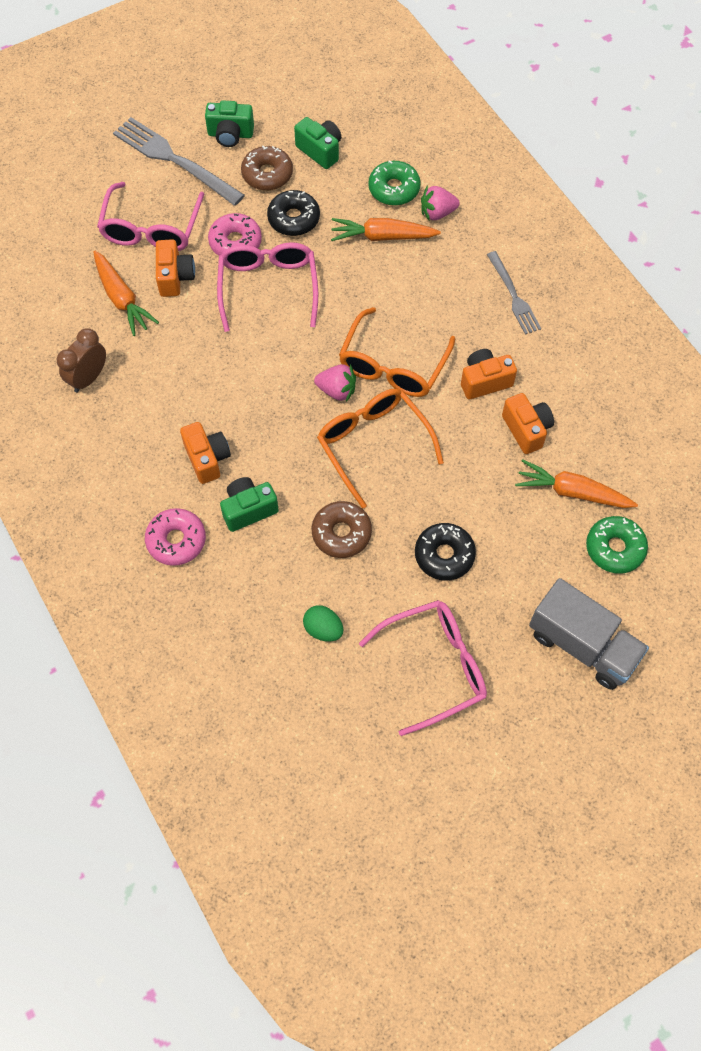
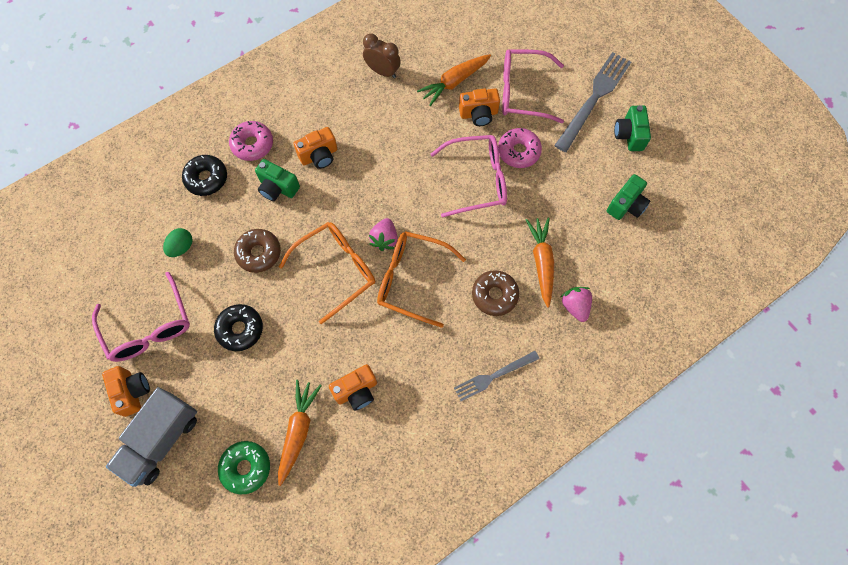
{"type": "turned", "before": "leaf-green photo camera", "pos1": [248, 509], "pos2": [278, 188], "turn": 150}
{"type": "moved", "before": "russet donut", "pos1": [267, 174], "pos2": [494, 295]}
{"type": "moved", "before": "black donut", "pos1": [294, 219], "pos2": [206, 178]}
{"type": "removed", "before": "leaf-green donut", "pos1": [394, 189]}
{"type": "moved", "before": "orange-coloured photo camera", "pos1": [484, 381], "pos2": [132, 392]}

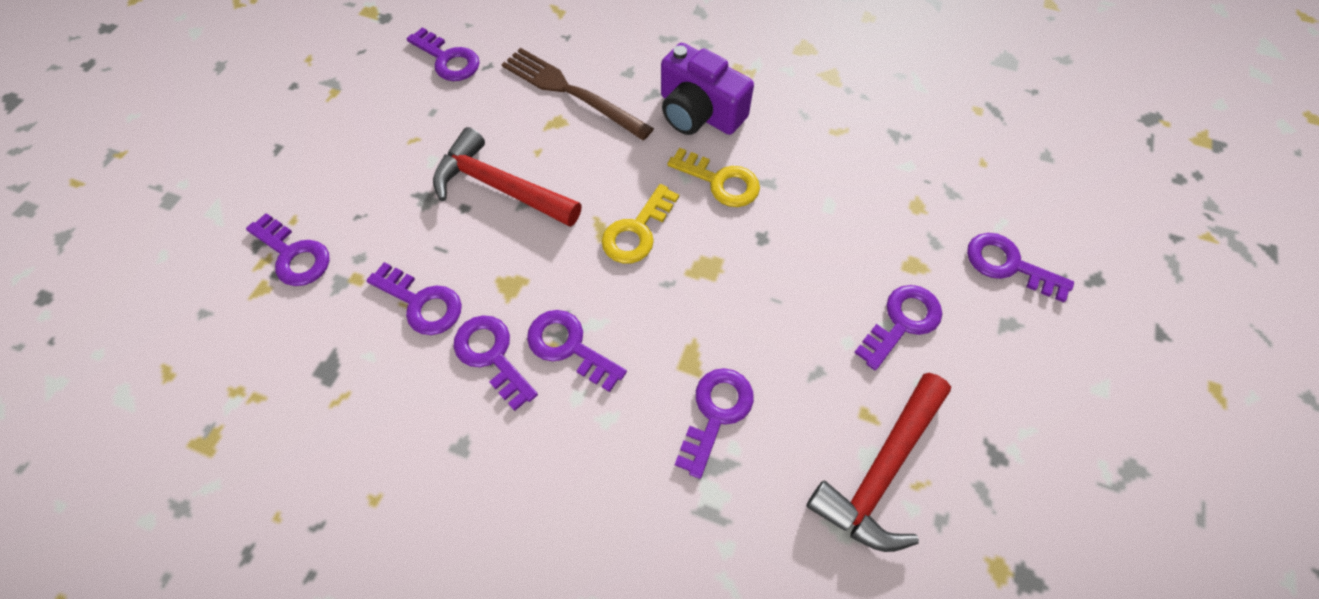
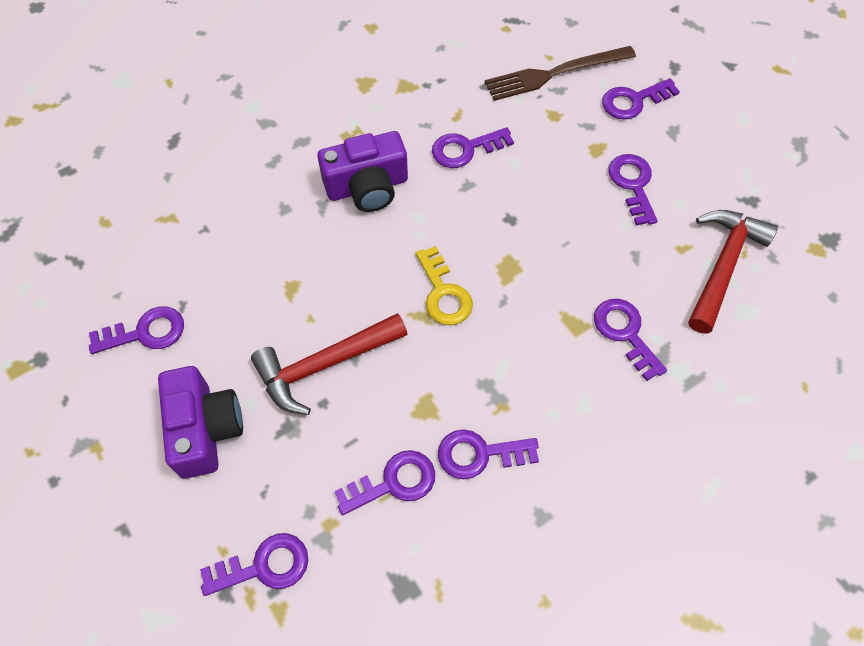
{"type": "moved", "before": "russet dinner fork", "pos1": [571, 92], "pos2": [555, 73]}
{"type": "moved", "before": "purple door key", "pos1": [569, 346], "pos2": [465, 149]}
{"type": "removed", "before": "bright yellow door key", "pos1": [720, 181]}
{"type": "turned", "before": "red carpenter's hammer", "pos1": [881, 470], "pos2": [723, 266], "turn": -135}
{"type": "added", "after": "purple photo camera", "pos2": [205, 429]}

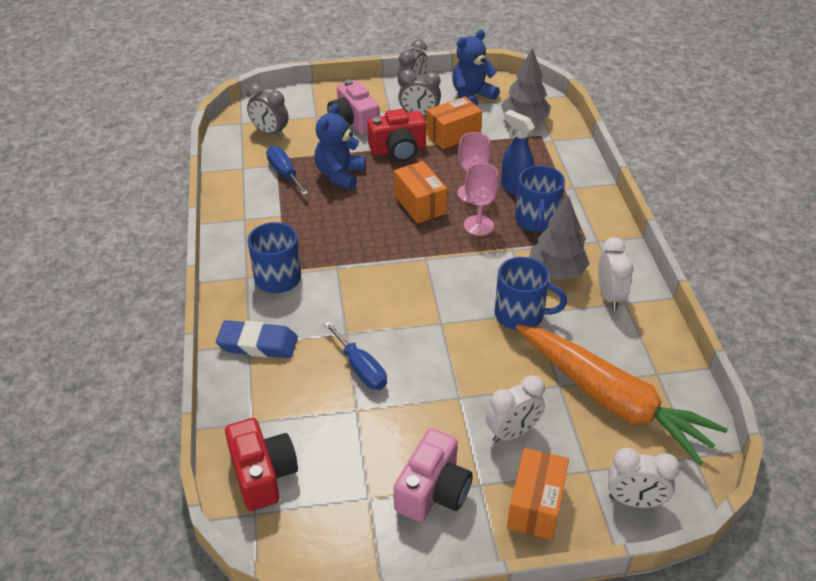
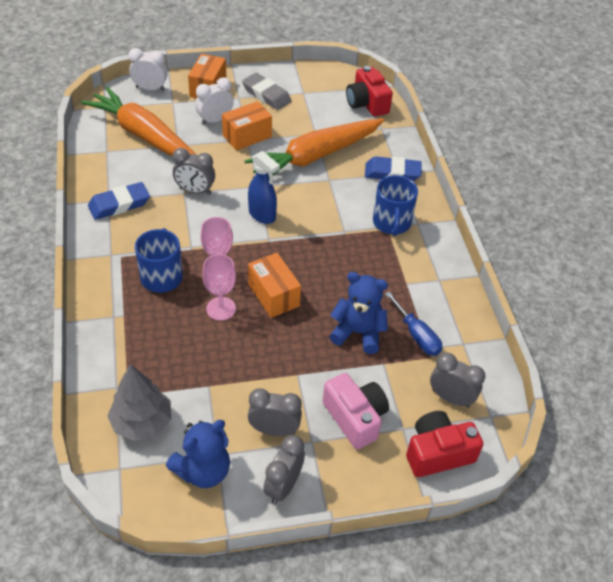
{"type": "turned", "before": "cobalt teddy", "pos1": [340, 175], "pos2": [358, 333], "turn": -90}
{"type": "replaced", "before": "cobalt flat screwdriver", "after": "orange-coloured carrot", "pos1": [361, 368], "pos2": [315, 156]}
{"type": "moved", "before": "red photo camera", "pos1": [398, 150], "pos2": [438, 453]}
{"type": "replaced", "before": "rose-pink photo camera", "after": "gray eraser", "pos1": [433, 491], "pos2": [266, 95]}
{"type": "moved", "before": "orange-coloured package", "pos1": [453, 135], "pos2": [247, 136]}
{"type": "replaced", "before": "cobalt coffee mug", "after": "gray alarm clock", "pos1": [521, 315], "pos2": [195, 191]}
{"type": "moved", "before": "cobalt sprayer", "pos1": [515, 188], "pos2": [262, 215]}
{"type": "removed", "before": "gray fir tree", "pos1": [556, 271]}
{"type": "replaced", "before": "snow-white alarm clock", "after": "cobalt eraser", "pos1": [609, 296], "pos2": [119, 204]}

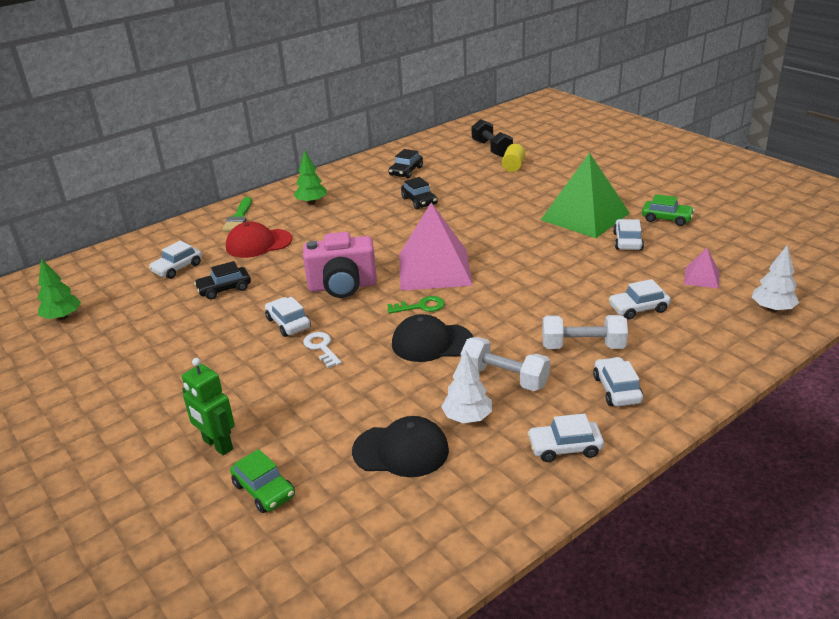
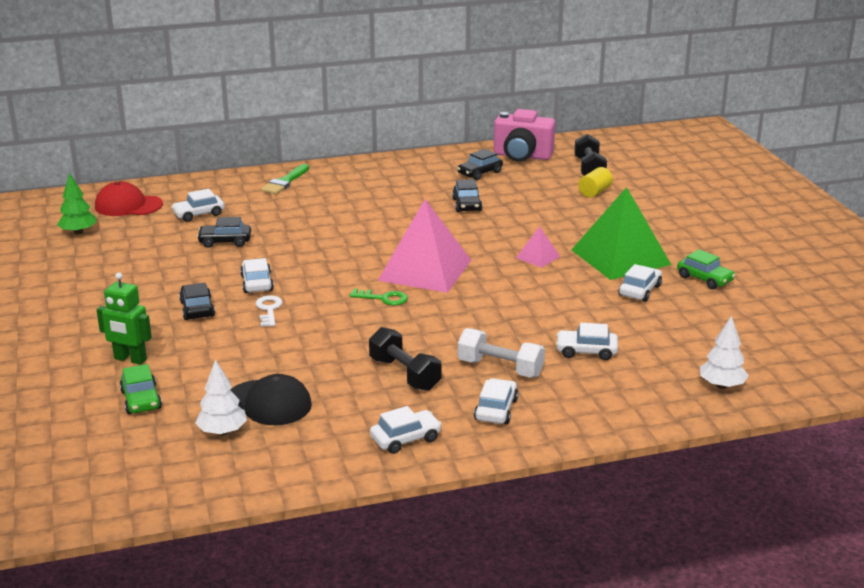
{"type": "turned", "before": "leaf-green robot figure", "pos1": [217, 445], "pos2": [130, 359], "turn": -45}
{"type": "moved", "before": "red cap", "pos1": [258, 243], "pos2": [128, 205]}
{"type": "removed", "before": "leaf-green fir tree", "pos1": [311, 202]}
{"type": "moved", "before": "rose-pink photo camera", "pos1": [342, 286], "pos2": [522, 156]}
{"type": "removed", "before": "black cap", "pos1": [431, 342]}
{"type": "moved", "before": "snow-white fir tree", "pos1": [467, 417], "pos2": [222, 432]}
{"type": "recoloured", "before": "snow-white free weight", "after": "black free weight", "pos1": [504, 378], "pos2": [404, 374]}
{"type": "turned", "before": "snow-white automobile", "pos1": [565, 447], "pos2": [405, 439], "turn": 135}
{"type": "moved", "before": "rose-pink pyramid", "pos1": [701, 277], "pos2": [538, 257]}
{"type": "added", "after": "black automobile", "pos2": [197, 309]}

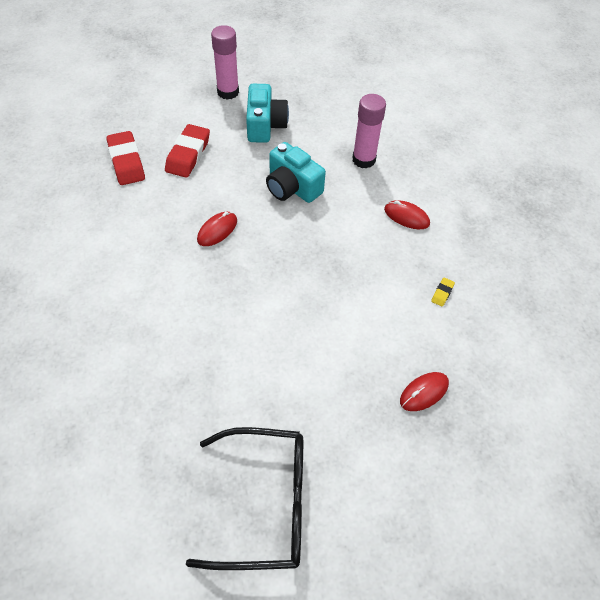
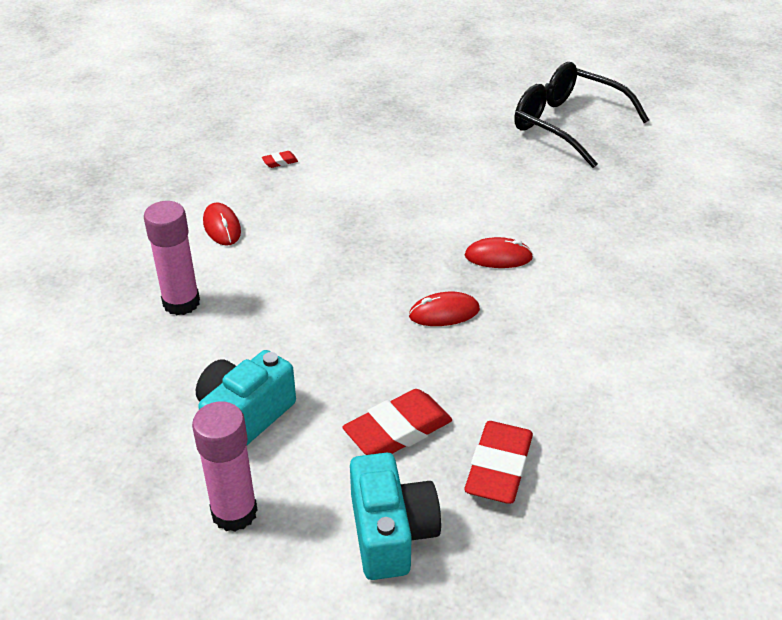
{"type": "moved", "before": "turquoise photo camera", "pos1": [292, 187], "pos2": [391, 532]}
{"type": "moved", "before": "red computer mouse", "pos1": [424, 392], "pos2": [498, 257]}
{"type": "recoloured", "before": "bright yellow eraser", "after": "red eraser", "pos1": [442, 293], "pos2": [280, 162]}

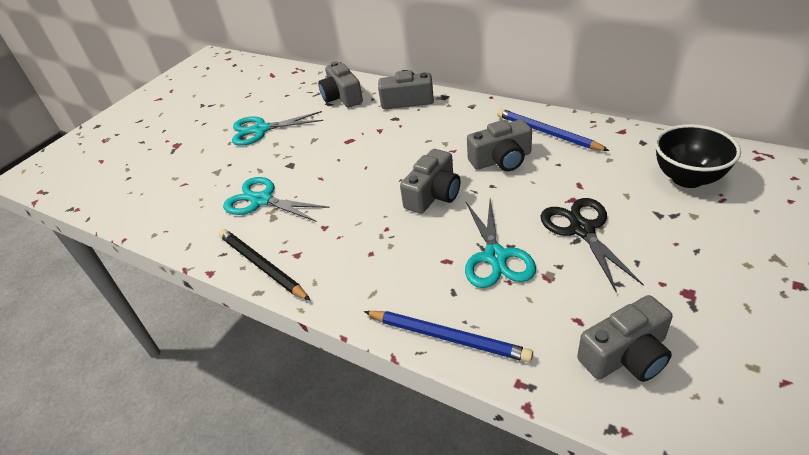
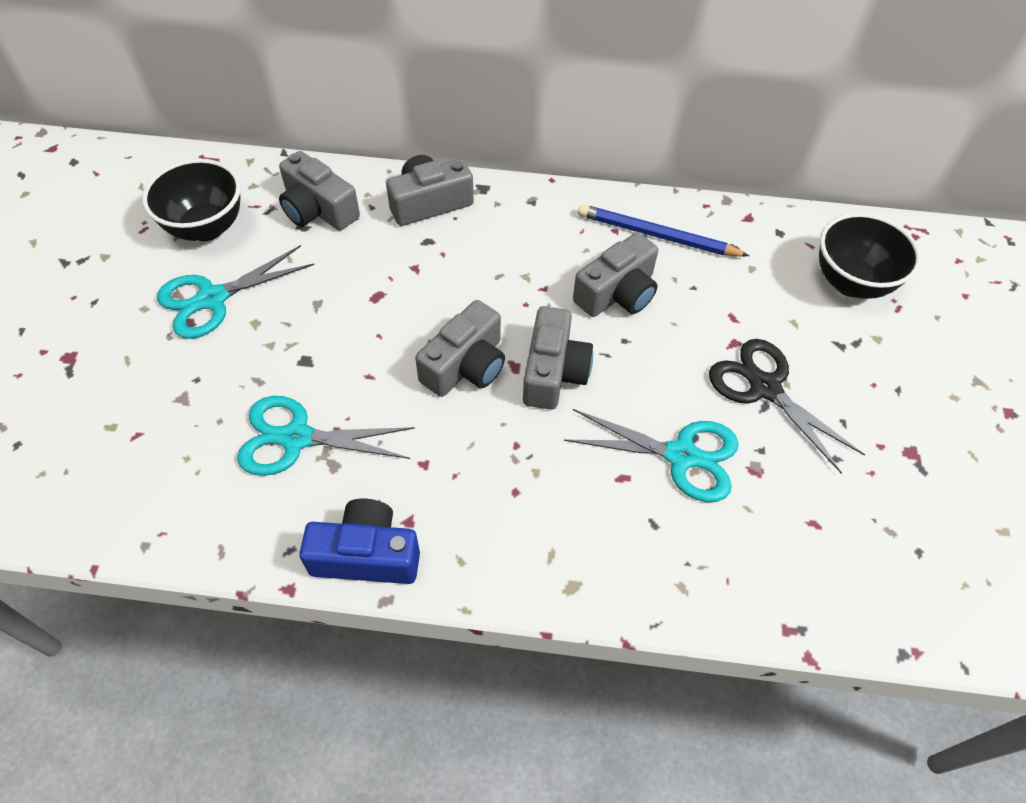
{"type": "replaced", "before": "black wooden pencil", "after": "cobalt photo camera", "pos1": [262, 266], "pos2": [366, 555]}
{"type": "removed", "before": "cobalt wooden pencil", "pos1": [447, 337]}
{"type": "turned", "before": "turquoise scissors", "pos1": [495, 257], "pos2": [681, 456], "turn": -45}
{"type": "moved", "before": "gray photo camera", "pos1": [626, 355], "pos2": [466, 366]}
{"type": "added", "after": "black serving bowl", "pos2": [206, 227]}

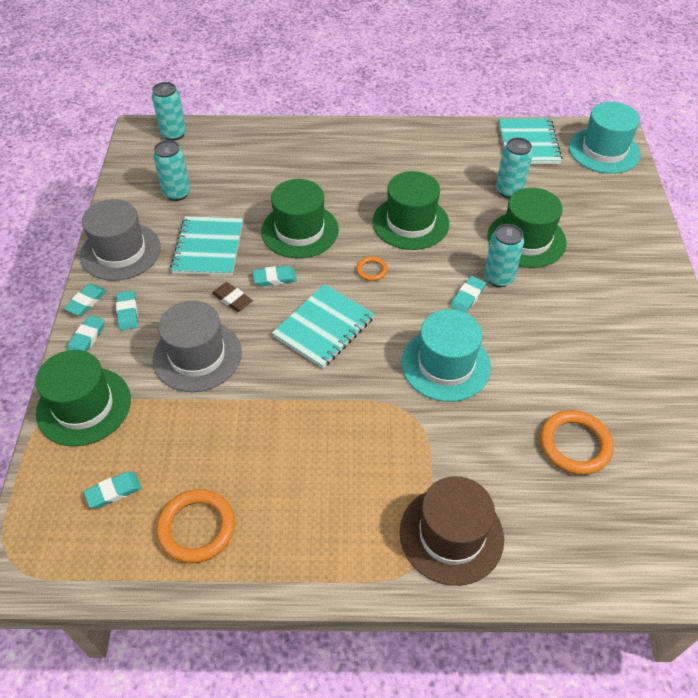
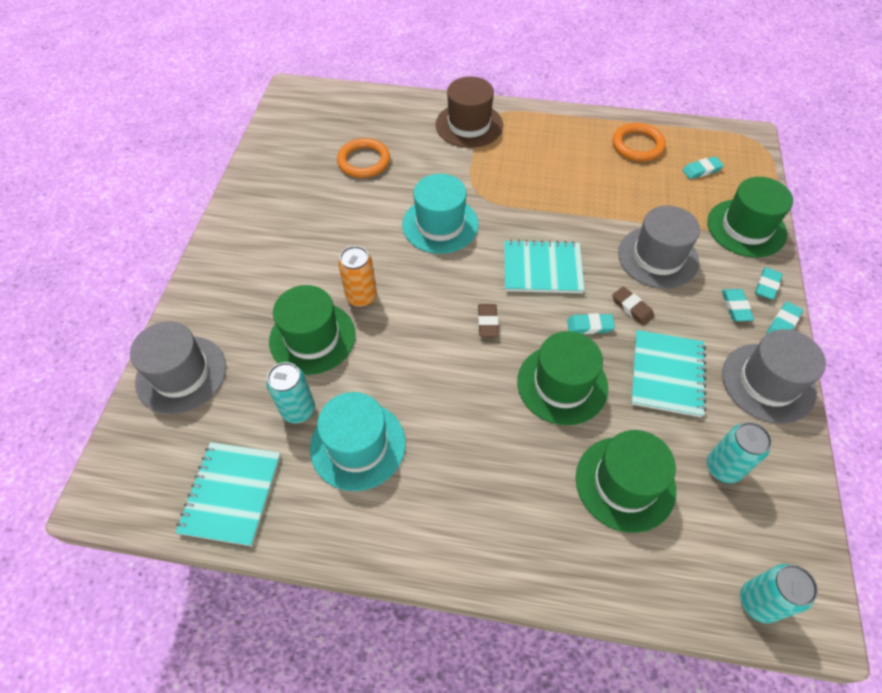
{"type": "turned", "before": "turquoise notebook", "pos1": [324, 327], "pos2": [542, 269], "turn": 45}
{"type": "replaced", "before": "orange-coloured torus", "after": "russet eraser", "pos1": [371, 270], "pos2": [487, 322]}
{"type": "moved", "before": "leaf-green hat", "pos1": [410, 222], "pos2": [625, 483]}
{"type": "removed", "before": "turquoise eraser", "pos1": [467, 297]}
{"type": "recoloured", "before": "turquoise can", "after": "orange-coloured can", "pos1": [498, 278], "pos2": [361, 297]}
{"type": "moved", "before": "turquoise hat", "pos1": [604, 150], "pos2": [358, 445]}
{"type": "added", "after": "gray hat", "pos2": [181, 374]}

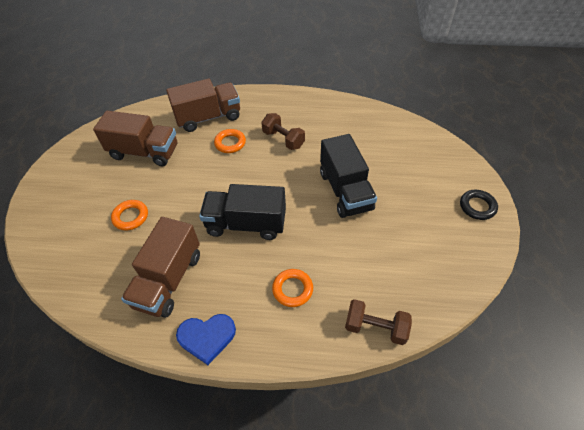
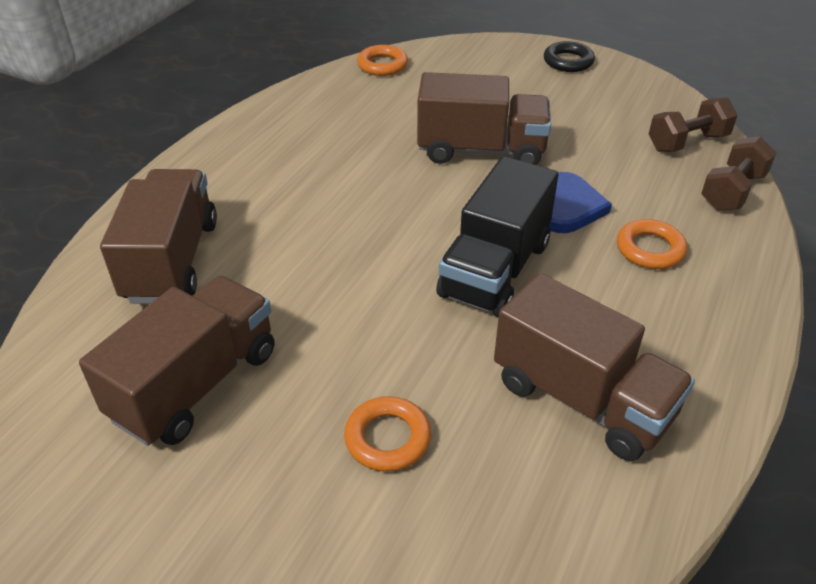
{"type": "moved", "before": "cobalt heart shape", "pos1": [207, 337], "pos2": [568, 207]}
{"type": "moved", "before": "orange-coloured torus", "pos1": [230, 143], "pos2": [382, 65]}
{"type": "moved", "before": "russet free weight", "pos1": [283, 139], "pos2": [687, 142]}
{"type": "recoloured", "before": "black toy truck", "after": "russet toy truck", "pos1": [345, 191], "pos2": [481, 150]}

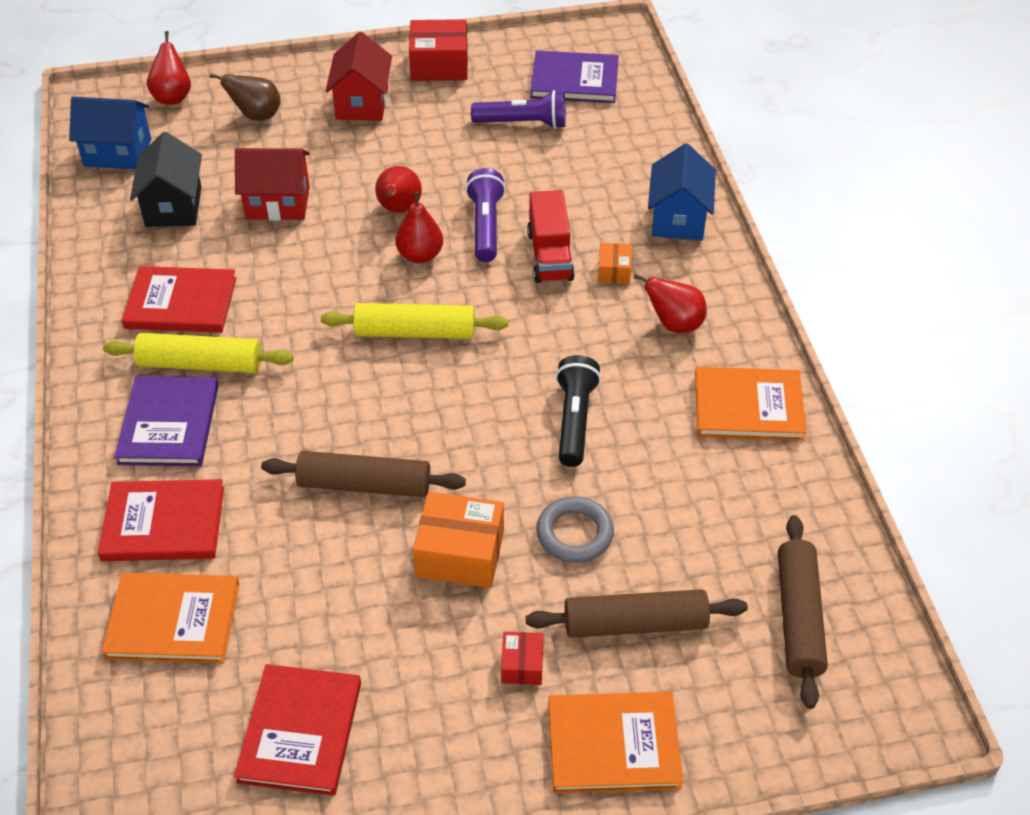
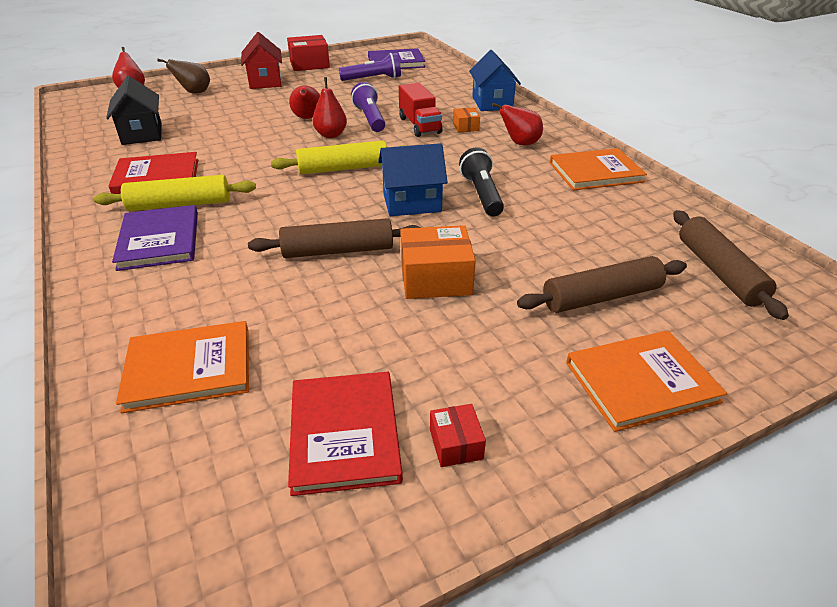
{"type": "moved", "before": "cobalt cottage", "pos1": [117, 153], "pos2": [412, 203]}
{"type": "removed", "before": "red book", "pos1": [163, 524]}
{"type": "removed", "before": "red cottage", "pos1": [278, 203]}
{"type": "moved", "before": "red package", "pos1": [522, 665], "pos2": [456, 444]}
{"type": "removed", "before": "gray torus", "pos1": [574, 534]}

